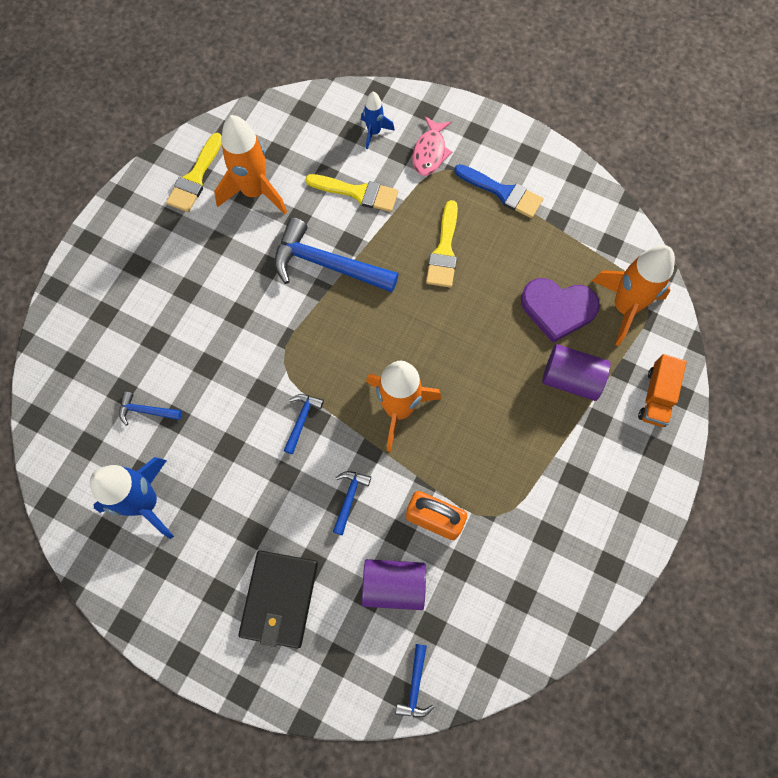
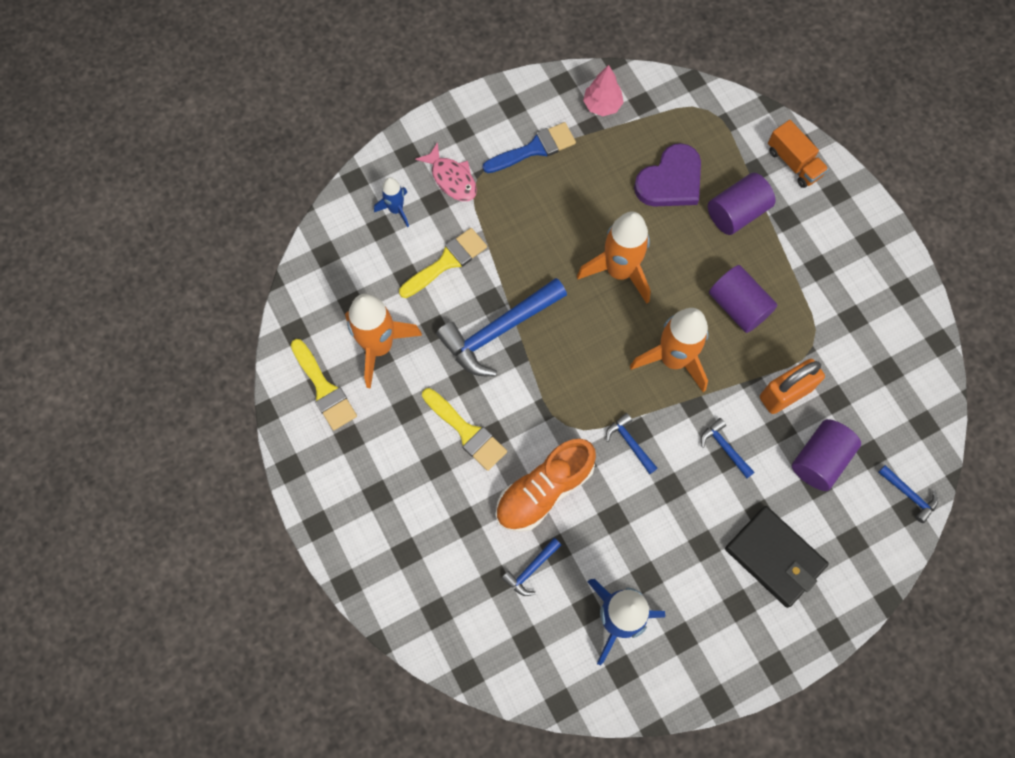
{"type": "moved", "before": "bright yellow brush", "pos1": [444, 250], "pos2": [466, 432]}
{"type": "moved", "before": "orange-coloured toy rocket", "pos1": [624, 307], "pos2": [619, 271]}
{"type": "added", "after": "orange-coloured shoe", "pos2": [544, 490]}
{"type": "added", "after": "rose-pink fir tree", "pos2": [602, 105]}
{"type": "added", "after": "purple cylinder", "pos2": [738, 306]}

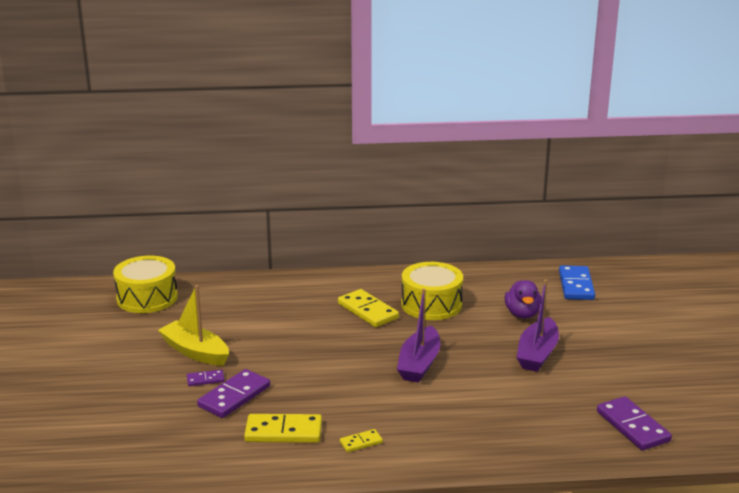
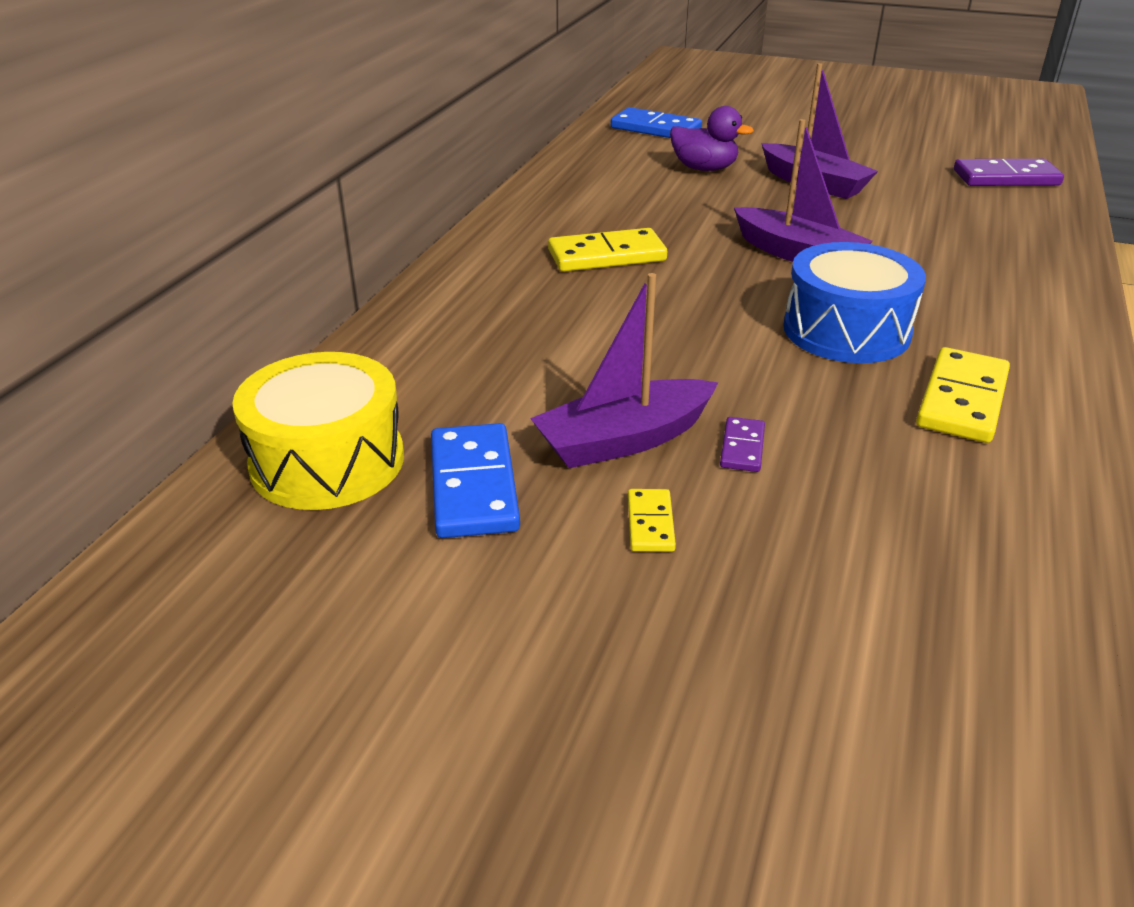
{"type": "recoloured", "before": "bright yellow boat", "after": "purple boat", "pos1": [195, 352], "pos2": [624, 440]}
{"type": "removed", "before": "purple domino", "pos1": [234, 396]}
{"type": "moved", "before": "bright yellow domino", "pos1": [361, 442], "pos2": [650, 523]}
{"type": "removed", "before": "bright yellow drum", "pos1": [431, 304]}
{"type": "added", "after": "cobalt domino", "pos2": [474, 485]}
{"type": "added", "after": "cobalt drum", "pos2": [846, 330]}

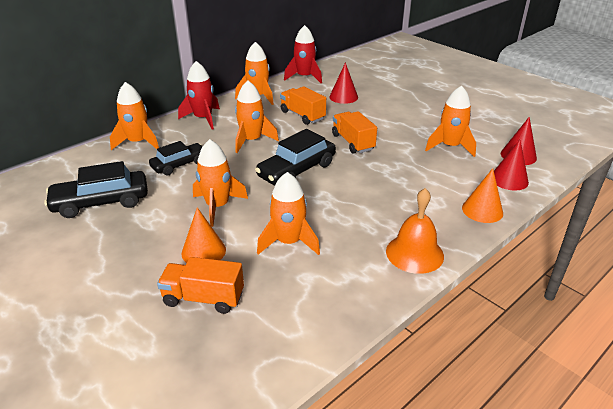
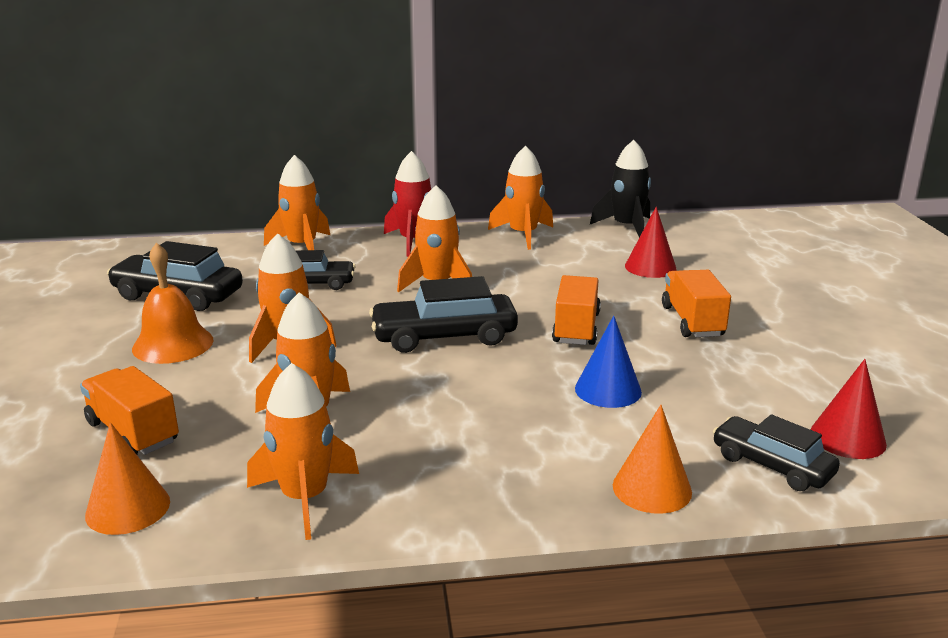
{"type": "moved", "before": "orange-coloured cone shape", "pos1": [203, 251], "pos2": [128, 508]}
{"type": "moved", "before": "orange-coloured toy truck", "pos1": [302, 115], "pos2": [692, 321]}
{"type": "recoloured", "before": "red toy rocket", "after": "black toy rocket", "pos1": [304, 77], "pos2": [627, 227]}
{"type": "moved", "before": "orange-coloured school bell", "pos1": [414, 253], "pos2": [173, 344]}
{"type": "moved", "before": "orange-coloured toy rocket", "pos1": [450, 146], "pos2": [305, 498]}
{"type": "replaced", "before": "red cone shape", "after": "black automobile", "pos1": [509, 179], "pos2": [772, 465]}
{"type": "added", "after": "cobalt cone shape", "pos2": [608, 390]}

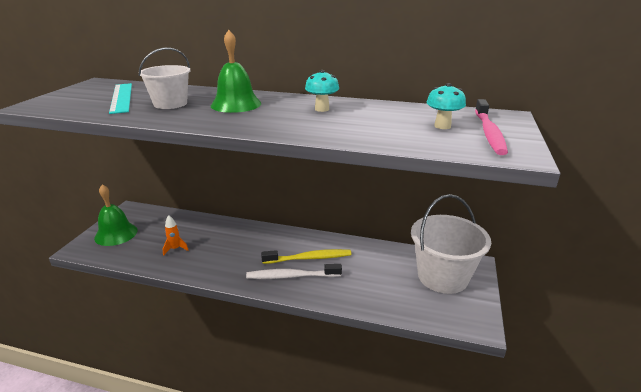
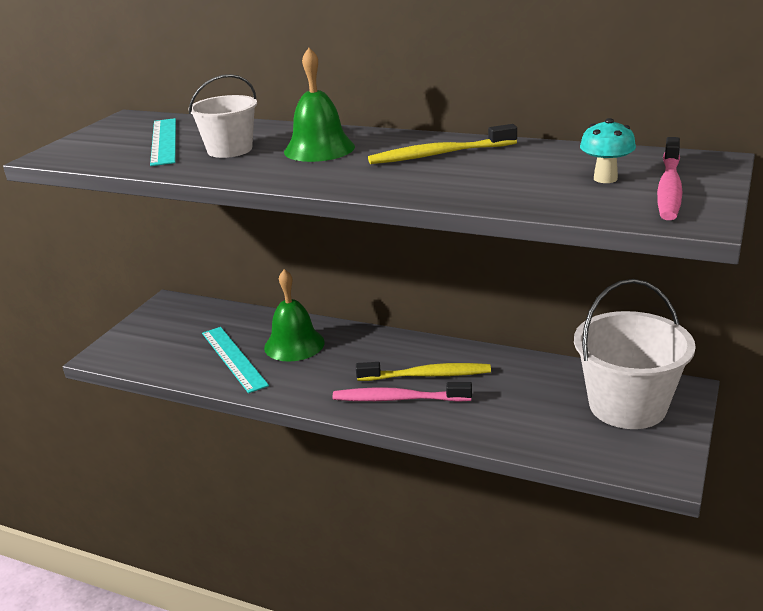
{"type": "moved", "before": "leaf-green school bell", "pos1": [116, 234], "pos2": [294, 344]}
{"type": "replaced", "before": "orange-coloured toy rocket", "after": "turquoise straightedge", "pos1": [175, 249], "pos2": [234, 358]}
{"type": "recoloured", "before": "snow-white tooth brush", "after": "rose-pink tooth brush", "pos1": [291, 276], "pos2": [398, 399]}
{"type": "replaced", "before": "turquoise toadstool", "after": "bright yellow tooth brush", "pos1": [322, 109], "pos2": [439, 154]}

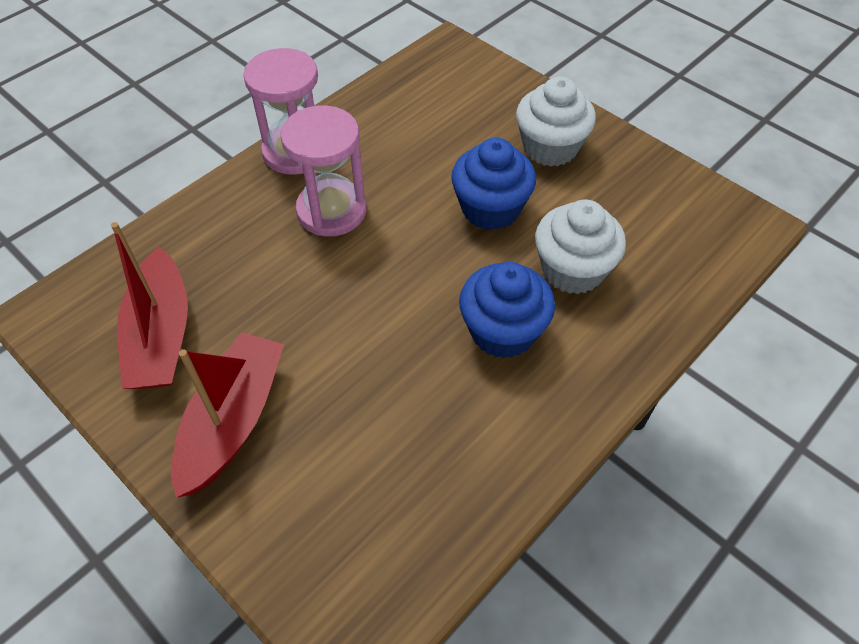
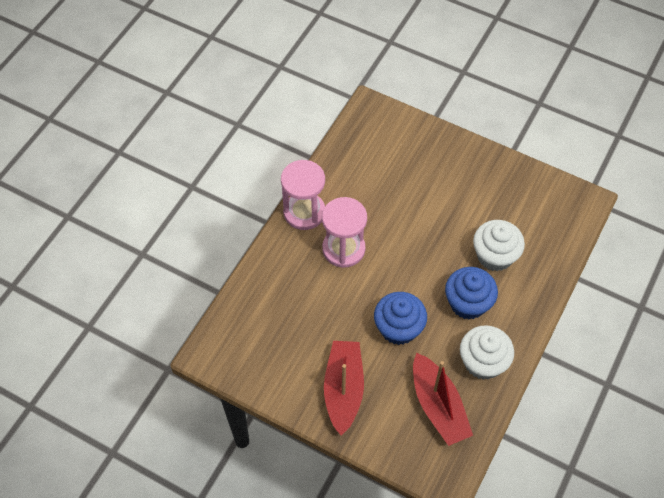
{"type": "moved", "before": "red boat", "pos1": [161, 336], "pos2": [438, 406]}
{"type": "moved", "before": "cobalt muffin", "pos1": [490, 208], "pos2": [398, 328]}
{"type": "moved", "before": "snow-white muffin", "pos1": [550, 147], "pos2": [483, 362]}

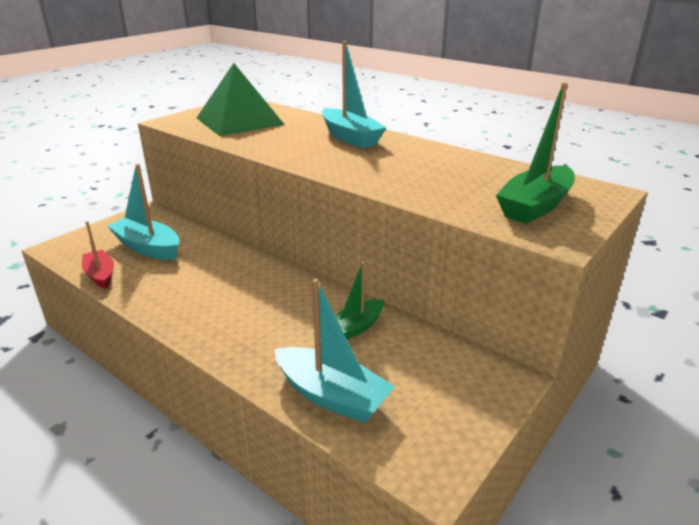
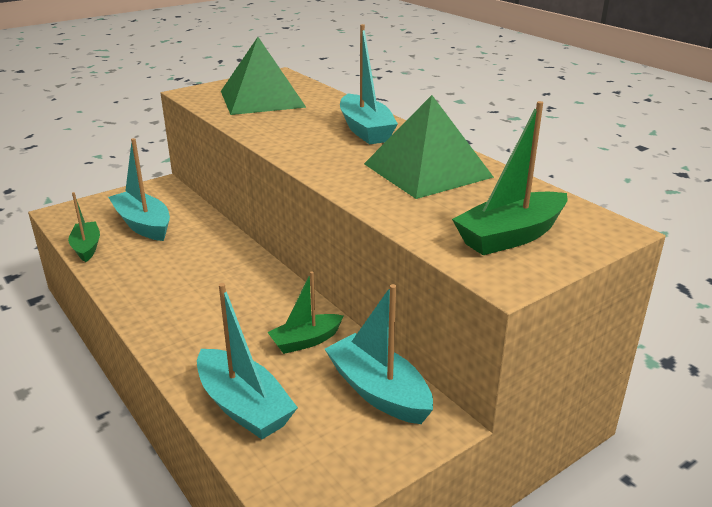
{"type": "recoloured", "before": "red boat", "after": "leaf-green boat", "pos1": [100, 275], "pos2": [87, 247]}
{"type": "added", "after": "turquoise boat", "pos2": [378, 391]}
{"type": "added", "after": "leaf-green pyramid", "pos2": [427, 170]}

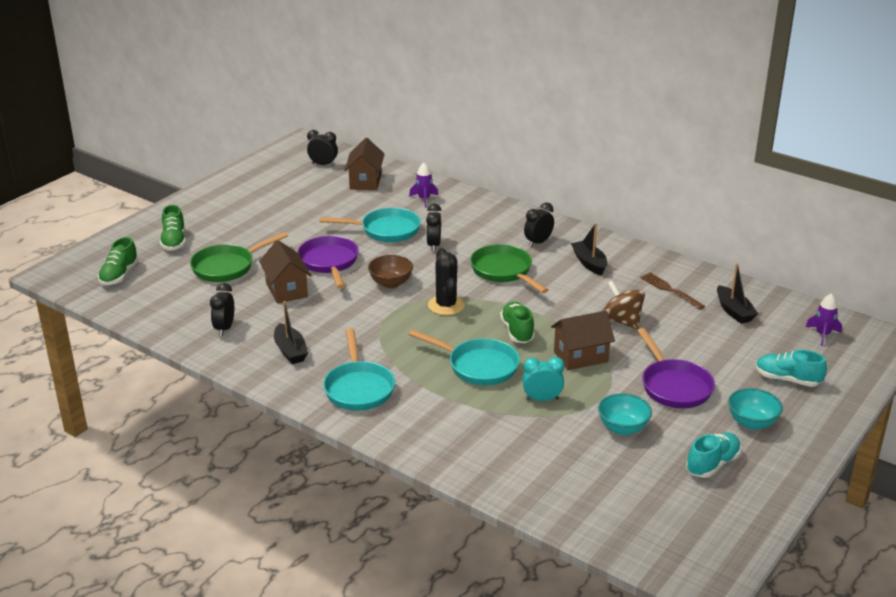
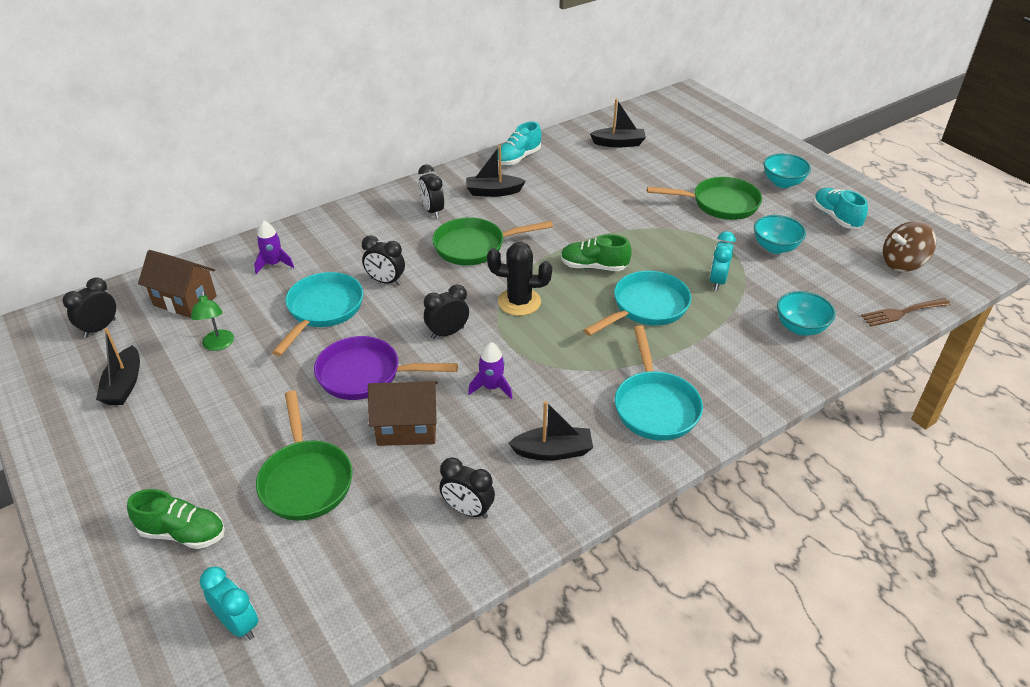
{"type": "replaced", "before": "leaf-green shoe", "after": "turquoise alarm clock", "pos1": [119, 275], "pos2": [238, 624]}
{"type": "turned", "before": "turquoise skillet", "pos1": [358, 388], "pos2": [655, 406], "turn": 75}
{"type": "replaced", "before": "russet serving bowl", "after": "black alarm clock", "pos1": [391, 283], "pos2": [447, 333]}
{"type": "removed", "before": "russet cottage", "pos1": [580, 356]}
{"type": "moved", "before": "russet spinning top", "pos1": [622, 321], "pos2": [902, 263]}
{"type": "recoloured", "before": "purple skillet", "after": "leaf-green skillet", "pos1": [674, 386], "pos2": [719, 204]}
{"type": "moved", "before": "russet dinner fork", "pos1": [670, 290], "pos2": [903, 312]}
{"type": "moved", "before": "turquoise shoe", "pos1": [787, 380], "pos2": [518, 158]}
{"type": "moved", "before": "purple toy rocket", "pos1": [822, 334], "pos2": [491, 387]}
{"type": "added", "after": "black boat", "pos2": [124, 385]}
{"type": "added", "after": "leaf-green reading lamp", "pos2": [218, 345]}
{"type": "added", "after": "turquoise serving bowl", "pos2": [800, 328]}

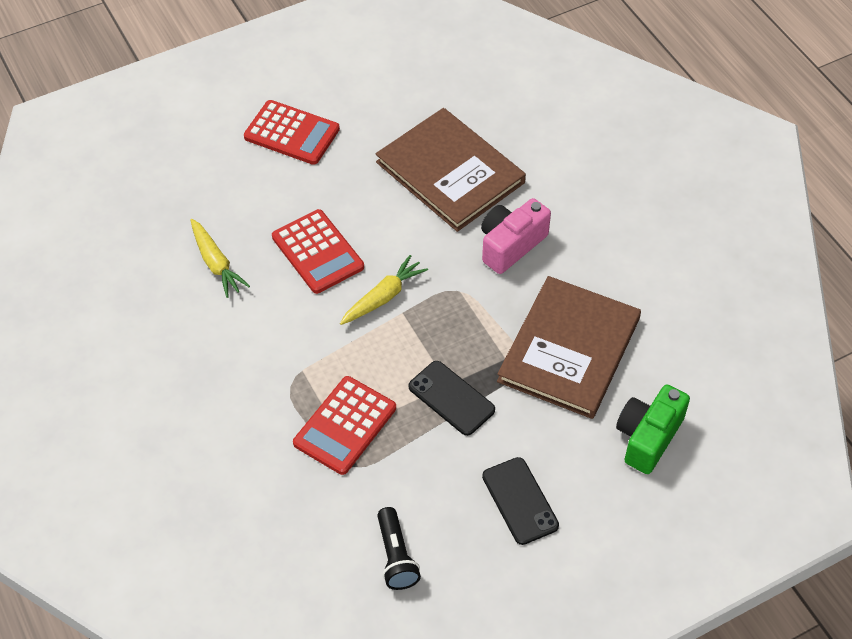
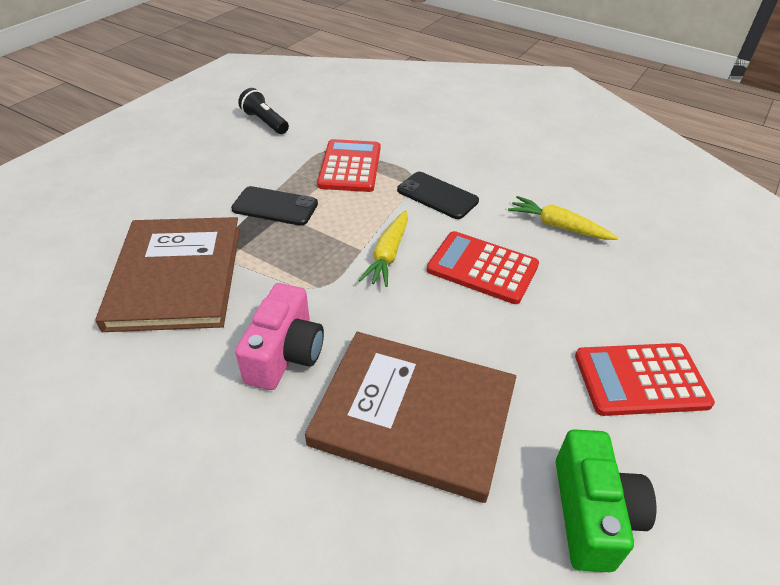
{"type": "moved", "before": "black mobile phone", "pos1": [520, 501], "pos2": [437, 196]}
{"type": "moved", "before": "leaf-green photo camera", "pos1": [648, 437], "pos2": [592, 513]}

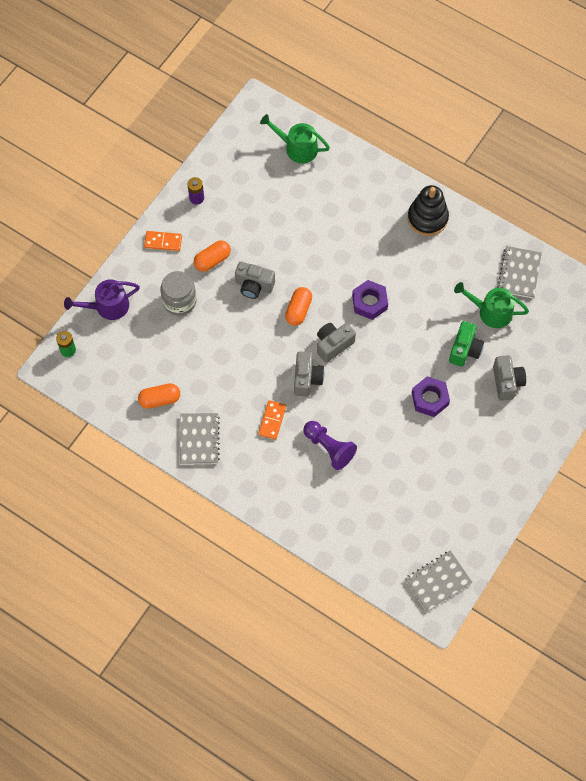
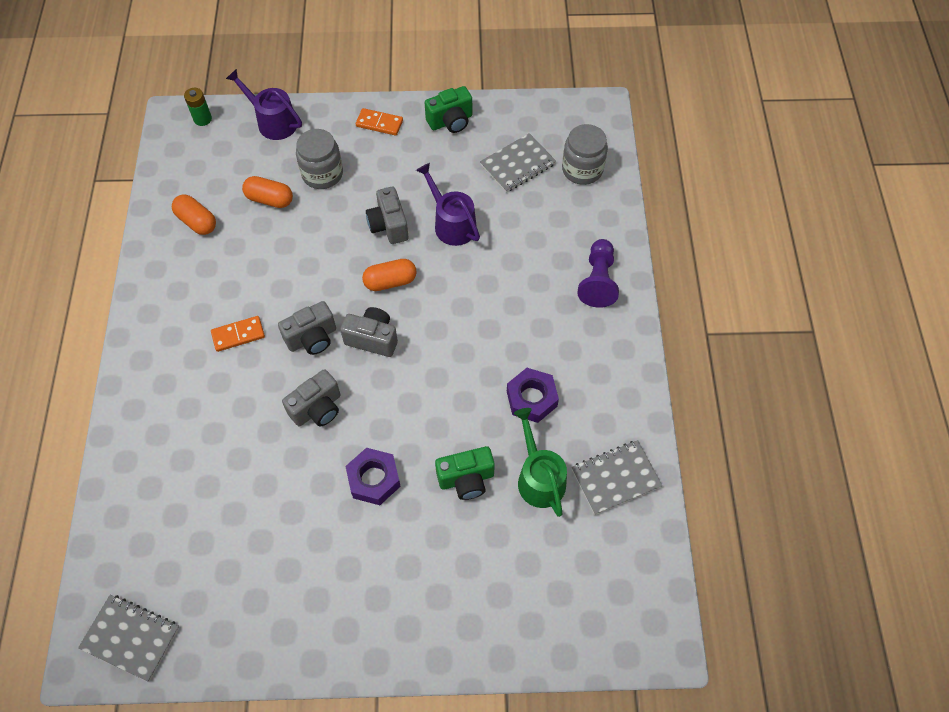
{"type": "turned", "before": "orange-coloured domino", "pos1": [163, 242], "pos2": [379, 123], "turn": -45}
{"type": "moved", "before": "gray notebook", "pos1": [199, 439], "pos2": [517, 164]}
{"type": "replaced", "before": "purple battery", "after": "leaf-green photo camera", "pos1": [196, 198], "pos2": [451, 121]}
{"type": "moved", "before": "orange-coloured pill shape", "pos1": [212, 260], "pos2": [269, 199]}
{"type": "replaced", "before": "leaf-green watering can", "after": "gray jar", "pos1": [297, 148], "pos2": [582, 169]}
{"type": "moved", "before": "purple pawn", "pos1": [329, 448], "pos2": [598, 281]}
{"type": "moved", "before": "purple nut", "pos1": [369, 302], "pos2": [531, 398]}
{"type": "removed", "before": "black stacking rings", "pos1": [427, 218]}
{"type": "moved", "before": "gray photo camera", "pos1": [507, 382], "pos2": [317, 408]}
{"type": "added", "after": "purple watering can", "pos2": [452, 224]}

